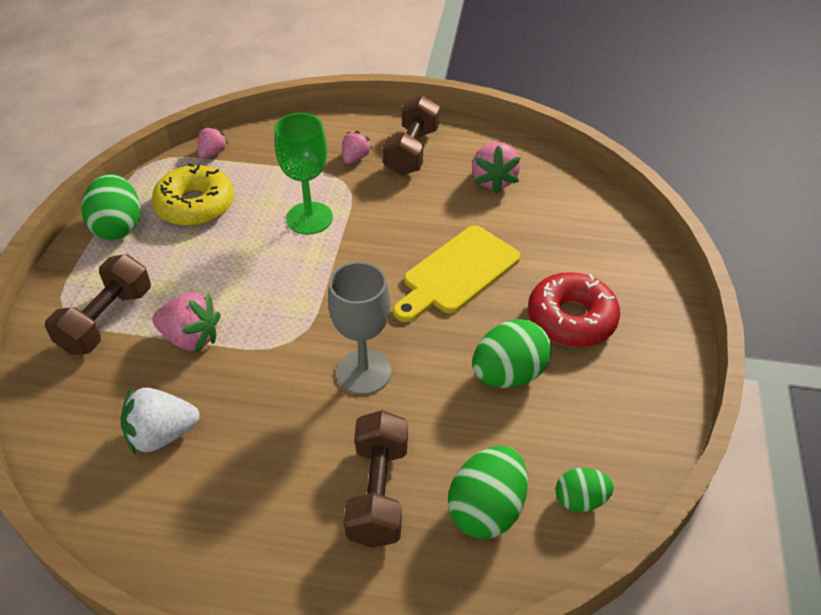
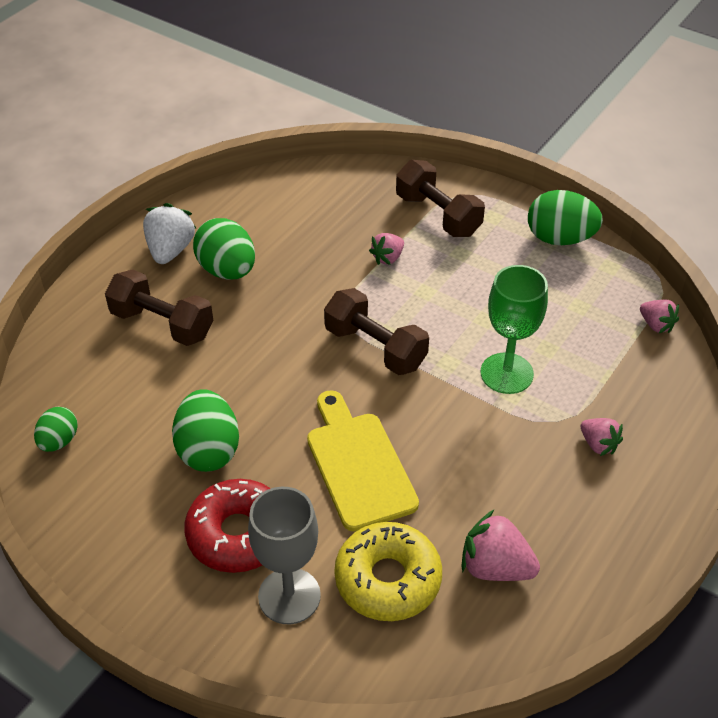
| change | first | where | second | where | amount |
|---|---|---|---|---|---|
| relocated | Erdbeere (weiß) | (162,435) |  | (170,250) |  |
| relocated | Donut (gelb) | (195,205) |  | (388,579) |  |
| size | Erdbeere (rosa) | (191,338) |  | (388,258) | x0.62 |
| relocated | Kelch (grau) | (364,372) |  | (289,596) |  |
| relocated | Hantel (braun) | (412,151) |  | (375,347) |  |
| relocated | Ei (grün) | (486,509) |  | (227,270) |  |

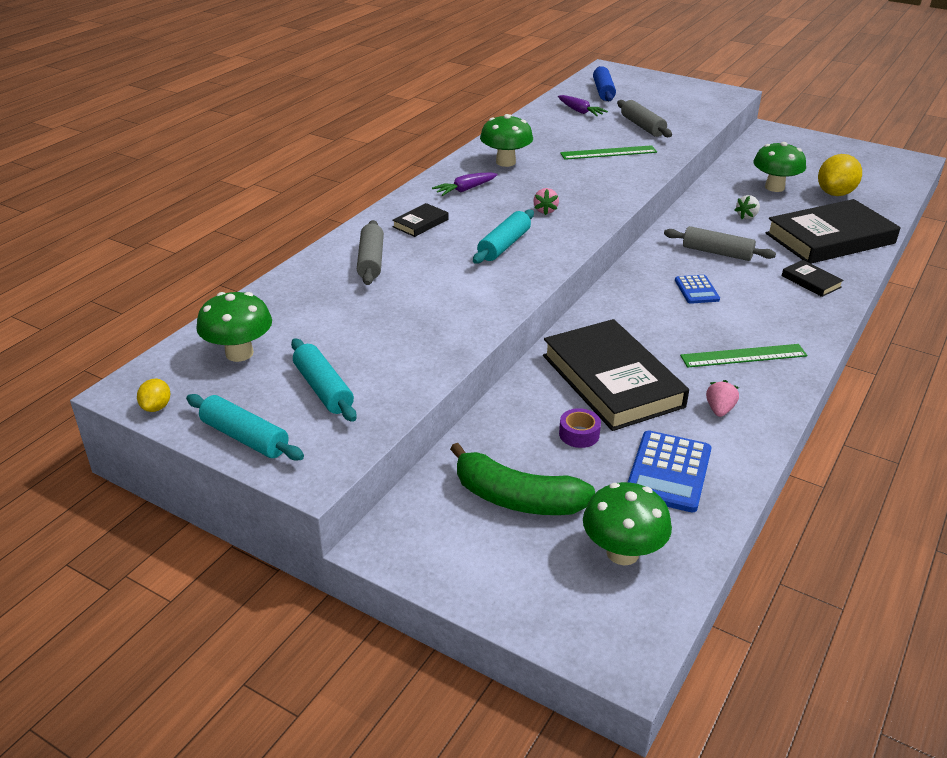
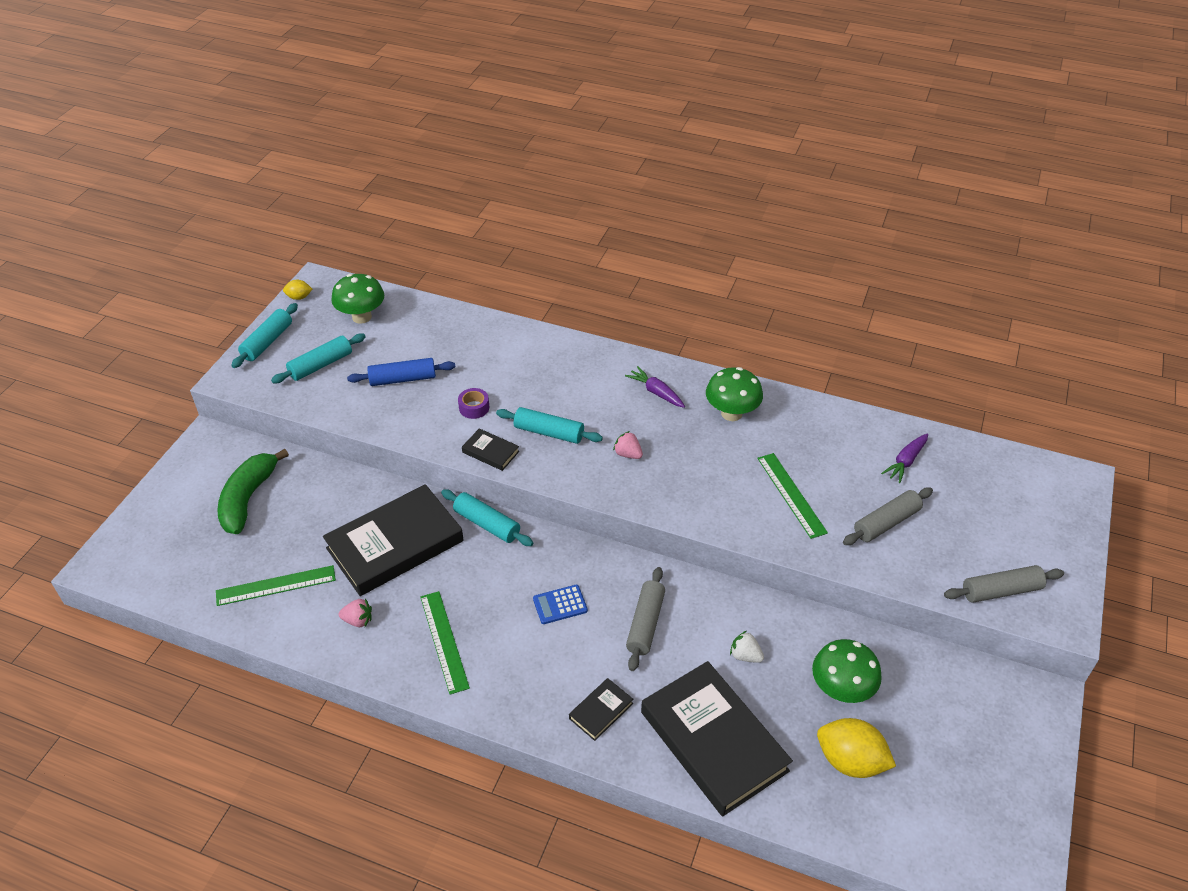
| change | first | where | second | where | amount |
|---|---|---|---|---|---|
| relocated | Nudelholz (grau) | (371,261) |  | (1001,591) |  |
| relocated | Buch (schwarz) | (420,223) |  | (490,452) |  |
| spun | Erdbeere (rosa) | (545,210) |  | (628,454) | 45 degrees clockwise |
| relocated | Klebeband (lila) | (579,434) |  | (474,408) |  |
| missing | Pilz (grün) | (622,553) |  |  |  |
| relocated | Nudelholz (blau) | (603,91) |  | (403,379) |  |
| exchanged | Taschenrechner (blau) | (669,472) | Lineal (grün) | (276,585) |  |
| appeared |  |  | Nudelholz (türkis) | (487,524) |  |

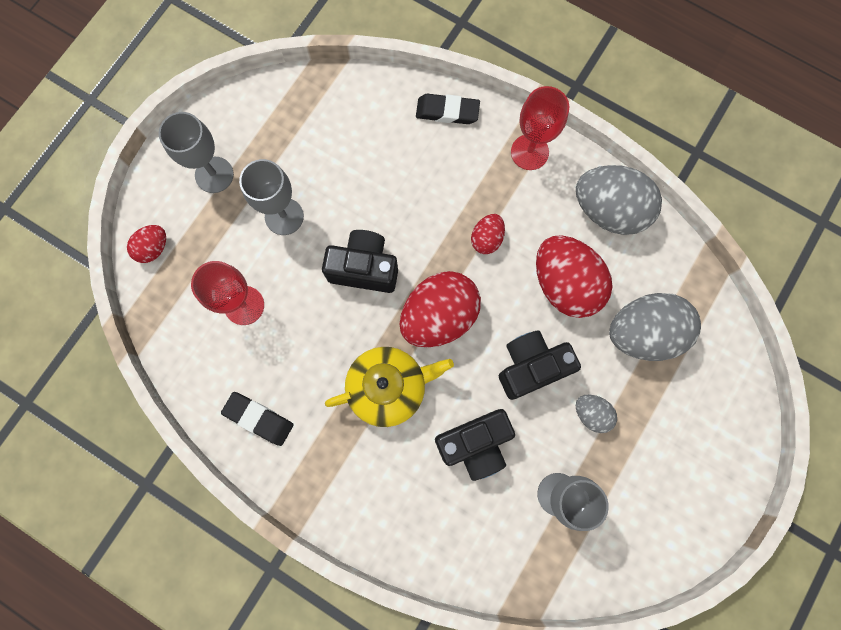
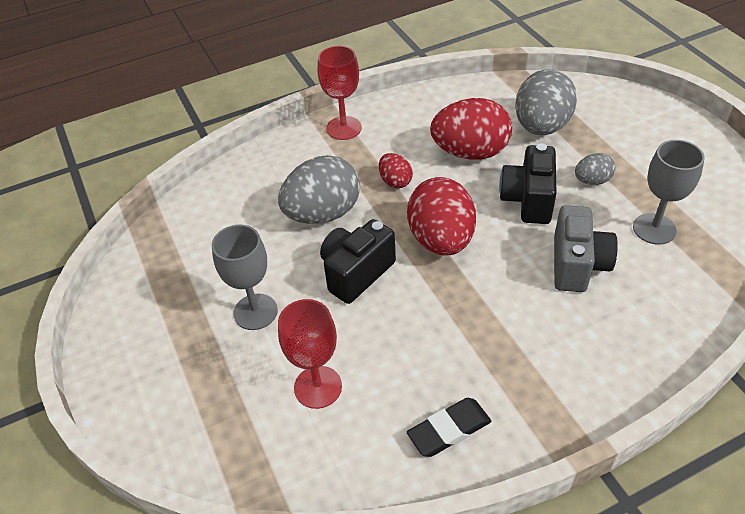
| change | first | where | second | where | amount |
|---|---|---|---|---|---|
| missing | Ei (rot) | (153,248) |  |  |  |
| missing | Kelch (grau) | (214,175) |  |  |  |
| missing | Teekanne (gelb) | (388,387) |  |  |  |
| missing | Radiergummi (schwarz) | (447,111) |  |  |  |
| colour | Kamera (schwarz) | (474,444) | Kamera (grau) | (577,265) |  |
| relocated | Ei (grau) | (608,210) |  | (323,213) |  |

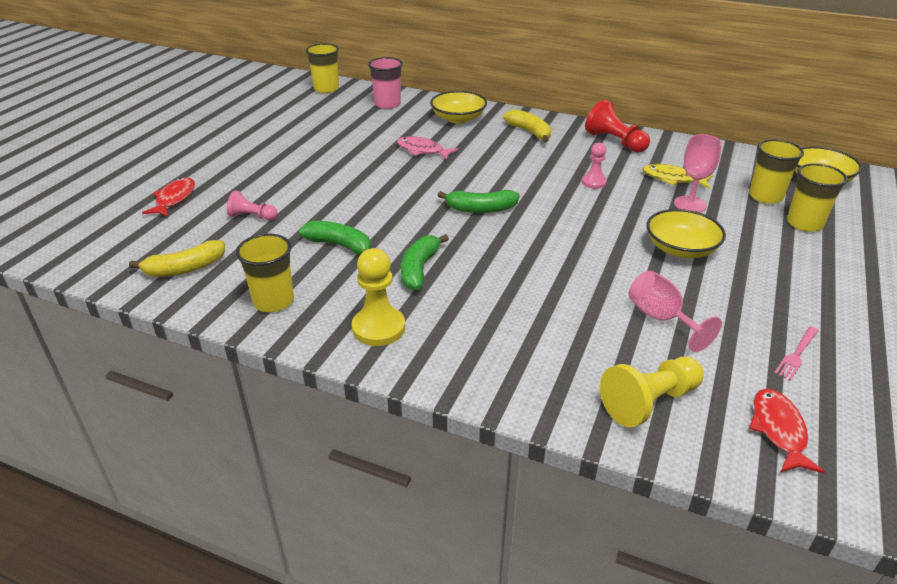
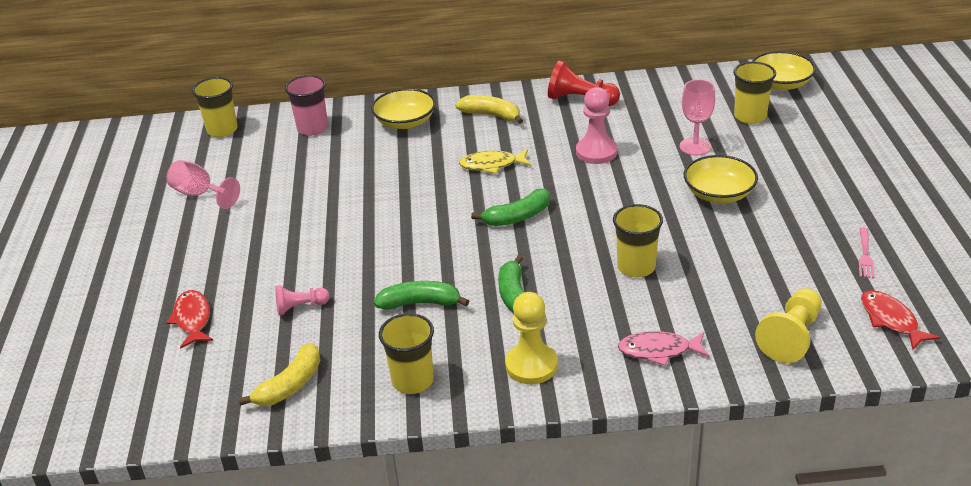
| change | first | where | second | where | amount |
|---|---|---|---|---|---|
| relocated | Fisch (rosa) | (422,150) |  | (658,351) |  |
| size | Bauer (rosa) | (594,182) |  | (596,152) | x1.64 |
| relocated | Kelch (rosa) | (661,319) |  | (200,194) |  |
| relocated | Fisch (gelb) | (672,179) |  | (492,165) |  |
| relocated | Becher (gelb) | (804,223) |  | (636,267) |  |

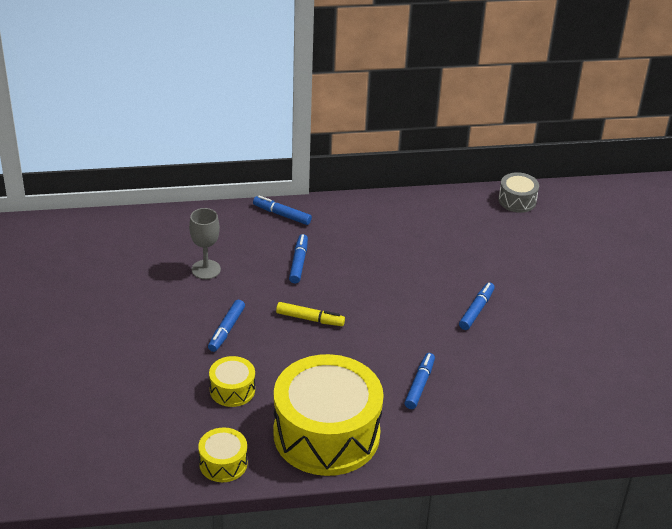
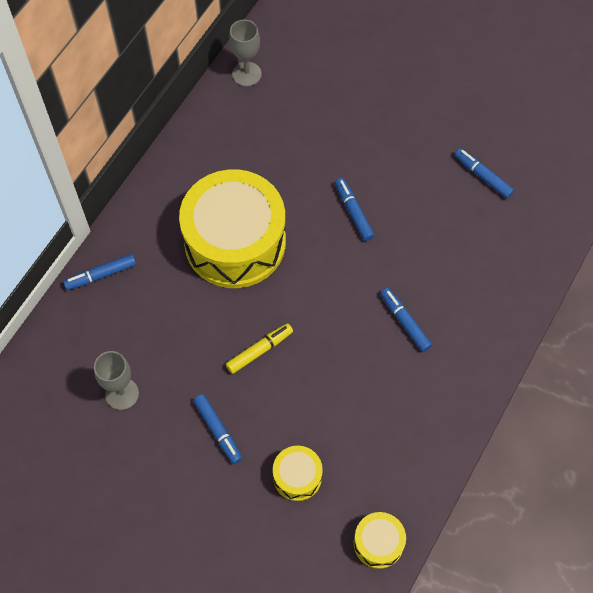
| change | first | where | second | where | amount |
|---|---|---|---|---|---|
| relocated | Trommel (gelb) | (326,434) |  | (235,242) |  |
| relocated | Filzstift (blau) | (298,263) |  | (482,176) |  |
| exchanged | Trommel (grau) | (517,200) | Kelch (grau) | (246,74) |  |

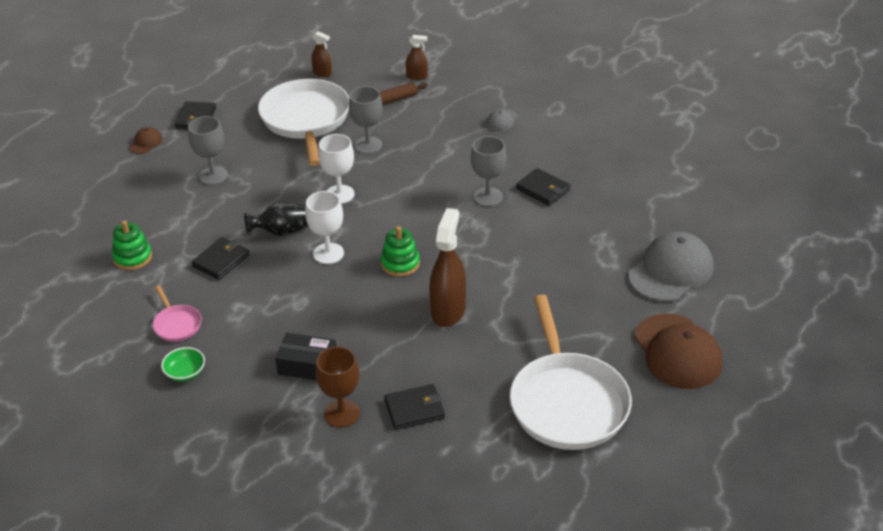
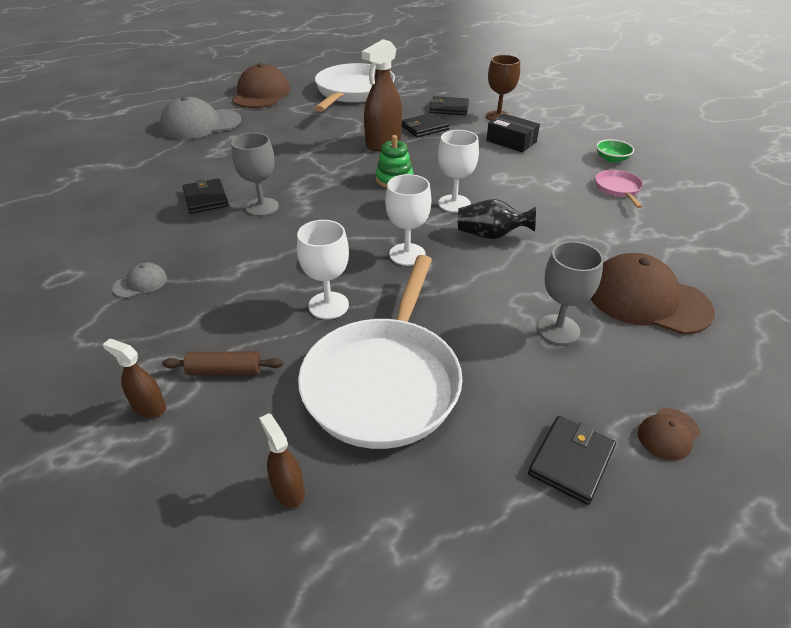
| change | first | where | second | where | amount |
|---|---|---|---|---|---|
| missing | Stapelspielzeug (grün) | (133,257) |  |  |  |
| relocated | Geldbörse (schwarz) | (221,261) |  | (425,127) |  |
| colour | Kelch (grau) | (368,145) | Kelch (weiß) | (328,305) |  |
| appeared |  |  | Kappe (braun) | (647,300) |  |

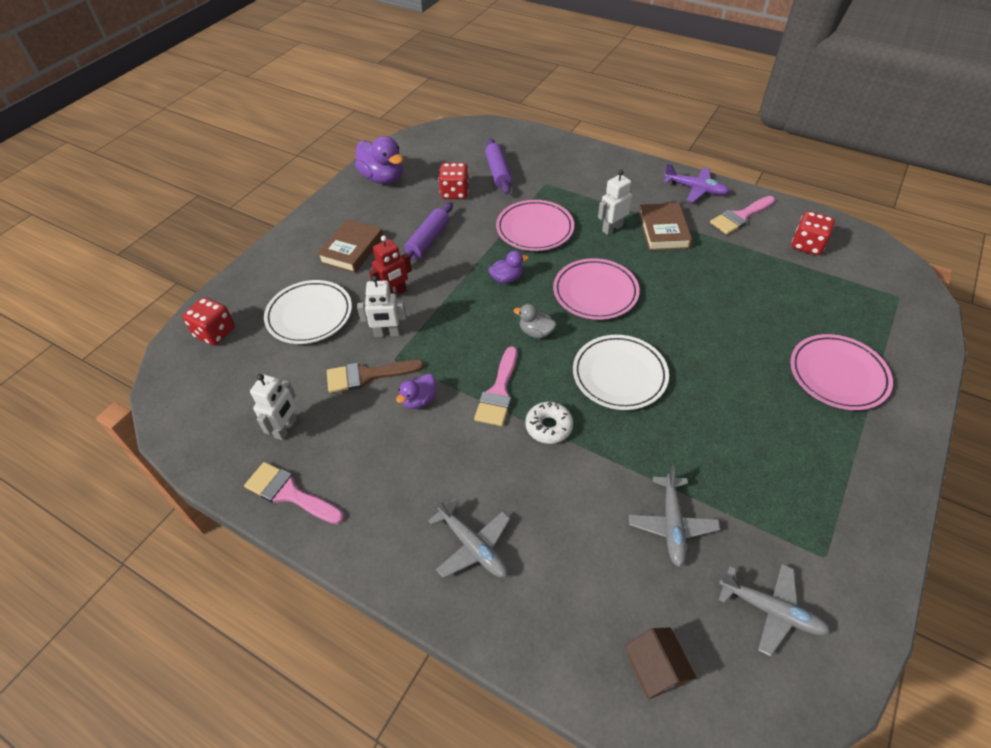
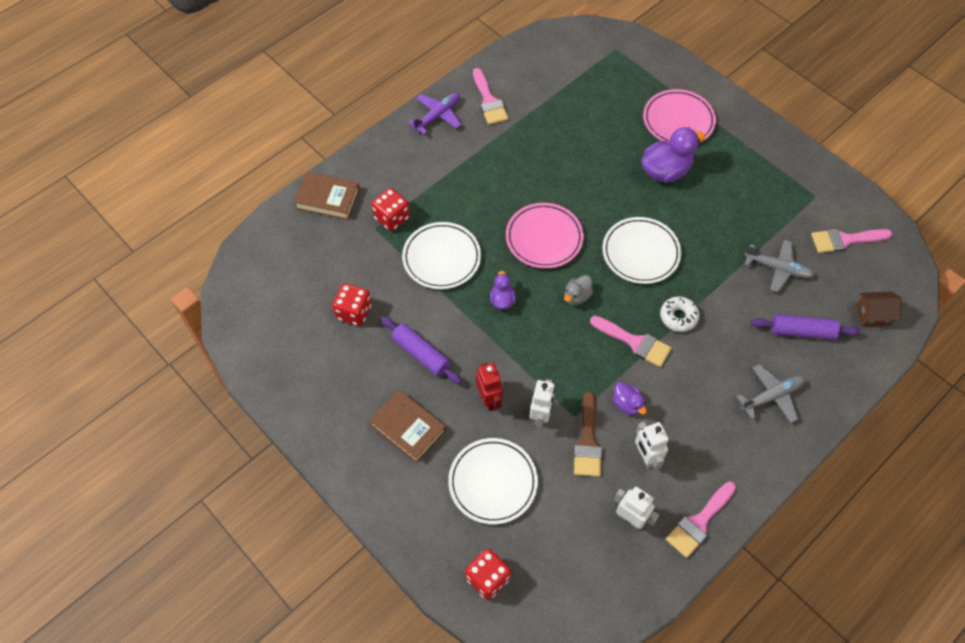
| change | first | where | second | where | amount |
|---|---|---|---|---|---|
| relocated | Ente (lila) | (383,178) |  | (665,171) |  |
| relocated | Nudelholz (lila) | (498,172) |  | (802,331) |  |
| colour | Teller (rosa) | (535,229) | Teller (weiß) | (441,258) |  |
| relocated | Roboter (weiß) | (612,228) |  | (645,457) |  |
| relocated | Buch (braun) | (663,231) |  | (328,199) |  |
| exchanged | Flugzeug (grau) | (770,610) | Pinsel (rosa) | (845,240) |  |
| relocated | Spielwürfel (rot) | (807,245) |  | (392,218) |  |

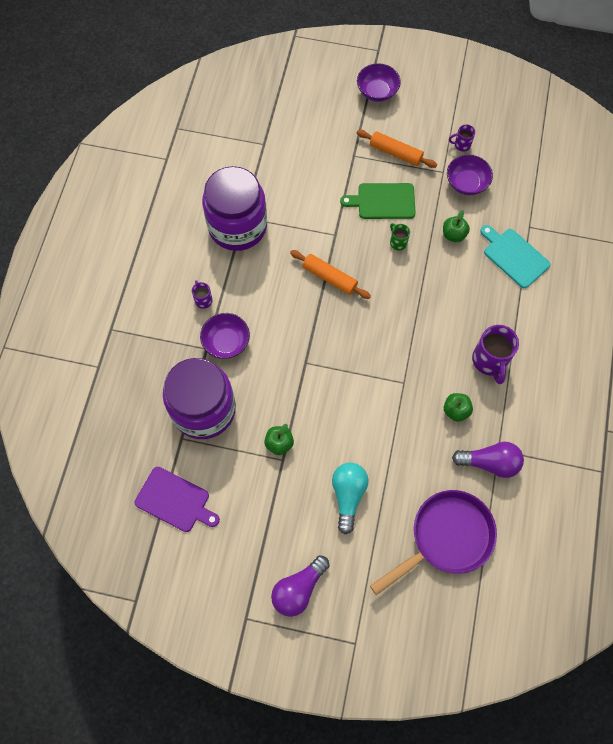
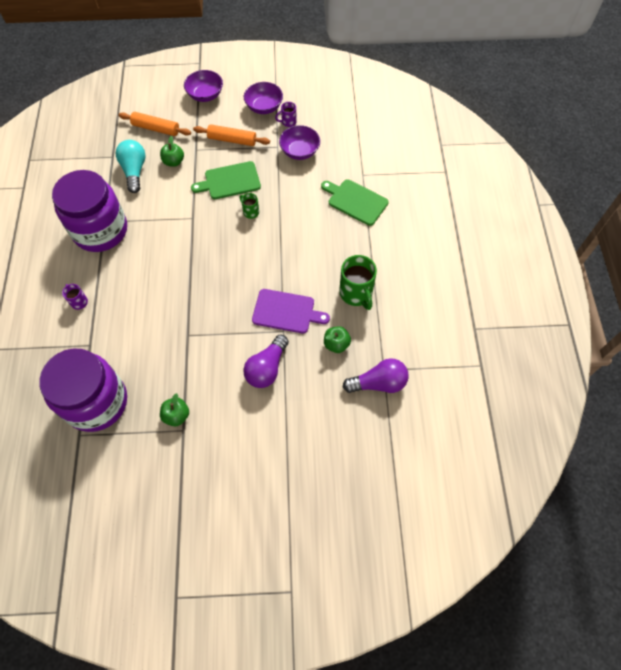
| change | first | where | second | where | amount |
|---|---|---|---|---|---|
| relocated | Schneidebrett (lila) | (175,500) |  | (286,311) |  |
| relocated | Schüssel (lila) | (226,342) |  | (264,107) |  |
| relocated | Glühbirne (lila) | (298,589) |  | (267,368) |  |
| relocated | Nudelholz (orange) | (329,278) |  | (156,129) |  |
| relocated | Glühbirne (türkis) | (348,495) |  | (134,171) |  |
| missing | Pfanne (lila) | (446,537) |  |  |  |
| relocated | Apfel (grün) | (453,235) |  | (174,162) |  |
| colour | Tasse (lila) | (489,361) | Tasse (grün) | (356,293) |  |
| colour | Schneidebrett (türkis) | (514,256) | Schneidebrett (grün) | (355,201) |  |

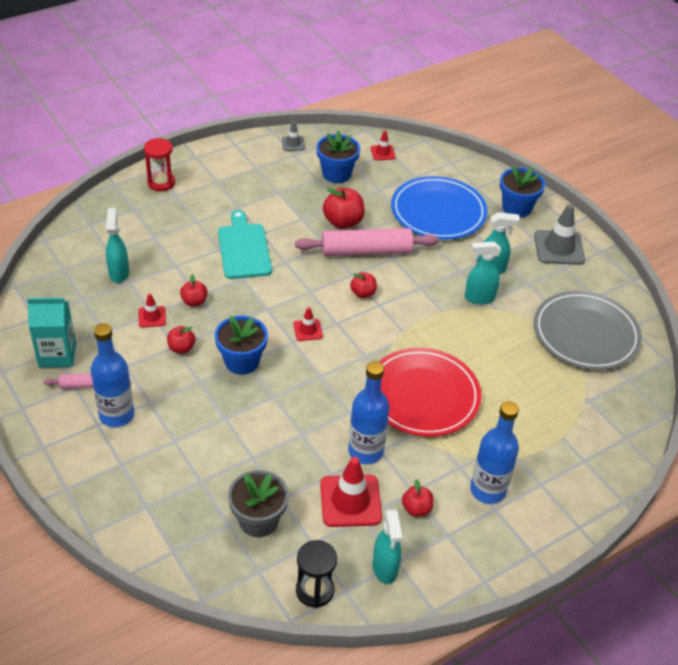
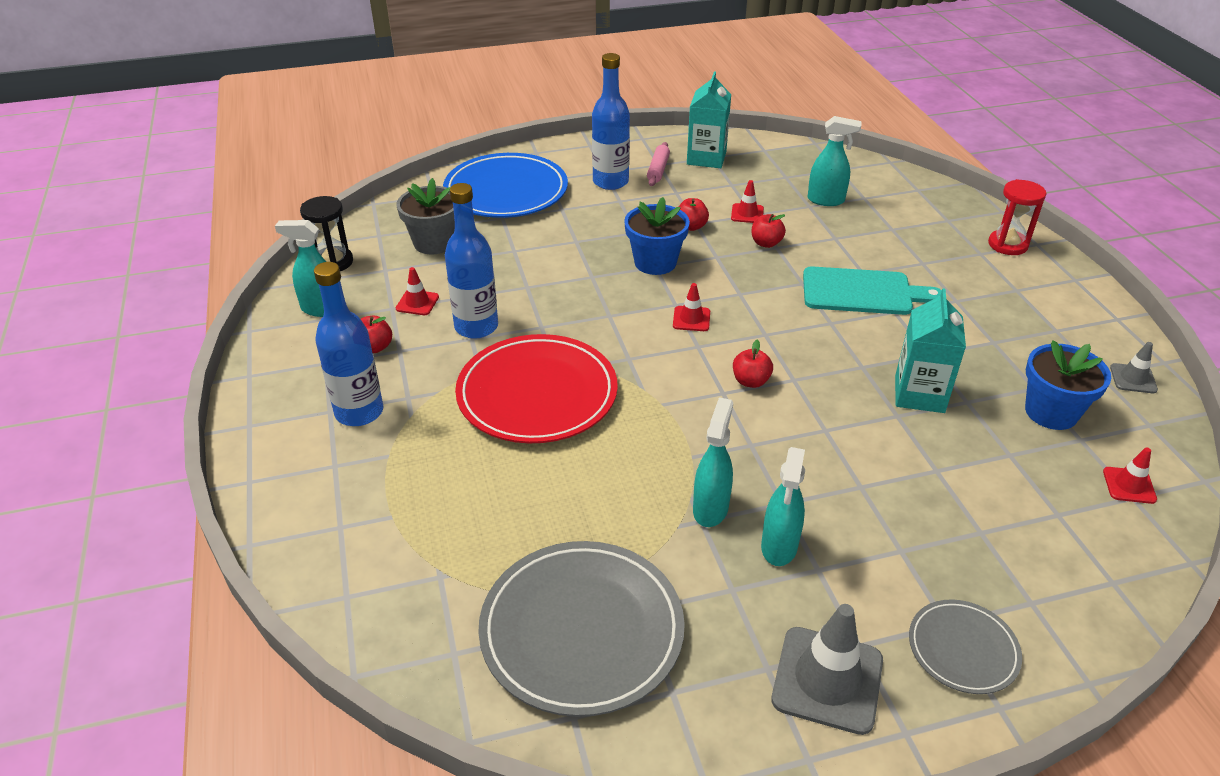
| change | first | where | second | where | amount |
|---|---|---|---|---|---|
| missing | Nudelholz (rosa) | (366,251) |  |  |  |
| size | Leitkegel (rot) | (350,501) |  | (417,303) | x0.52 |
| exchanged | Apfel (rot) | (343,222) | Getränkekarton (türkis) | (919,394) |  |
| relocated | Teller (blau) | (438,212) |  | (506,191) |  |
| exchanged | Blumentopf (blau) | (516,208) | Teller (grau) | (963,649) |  |

